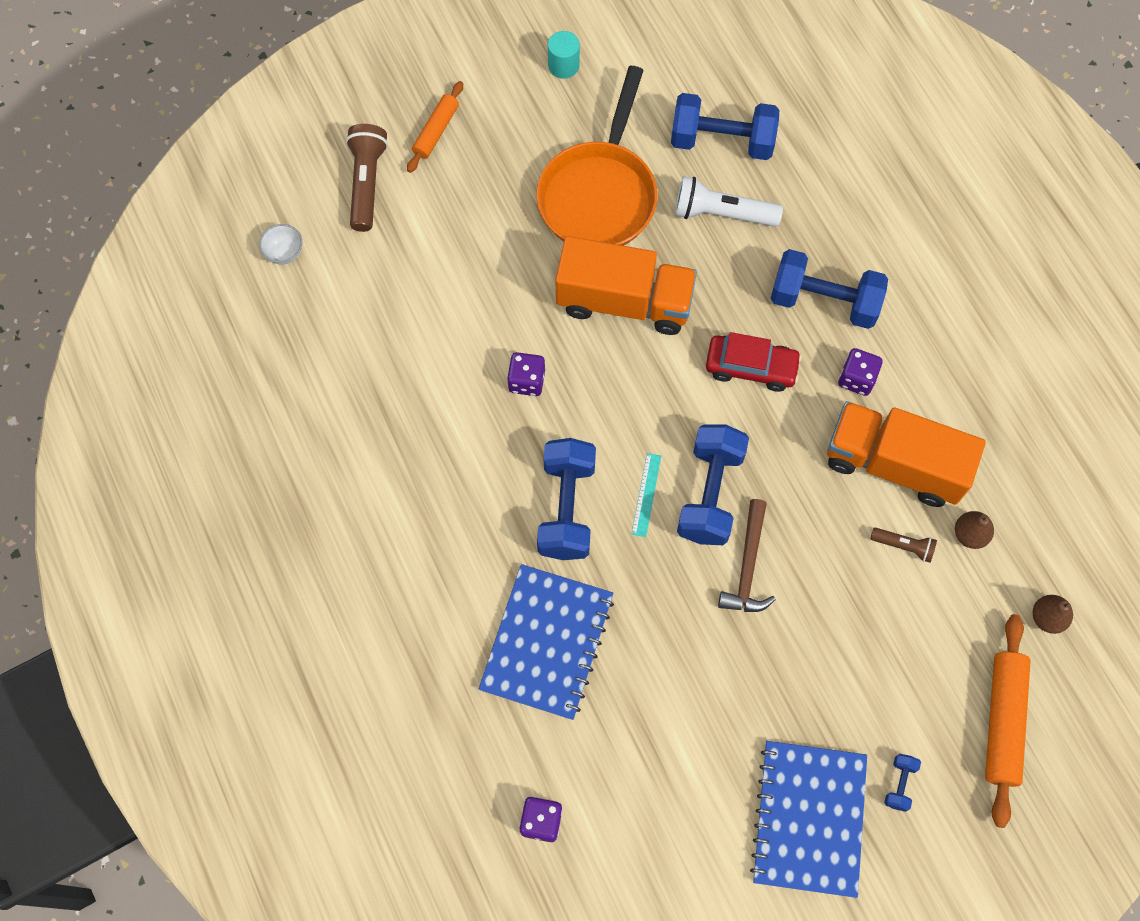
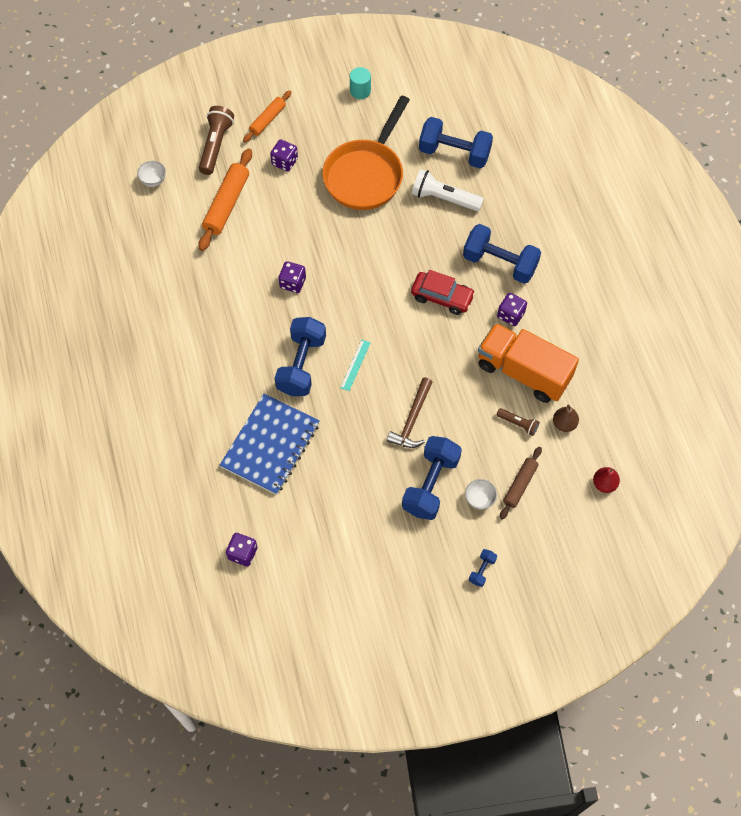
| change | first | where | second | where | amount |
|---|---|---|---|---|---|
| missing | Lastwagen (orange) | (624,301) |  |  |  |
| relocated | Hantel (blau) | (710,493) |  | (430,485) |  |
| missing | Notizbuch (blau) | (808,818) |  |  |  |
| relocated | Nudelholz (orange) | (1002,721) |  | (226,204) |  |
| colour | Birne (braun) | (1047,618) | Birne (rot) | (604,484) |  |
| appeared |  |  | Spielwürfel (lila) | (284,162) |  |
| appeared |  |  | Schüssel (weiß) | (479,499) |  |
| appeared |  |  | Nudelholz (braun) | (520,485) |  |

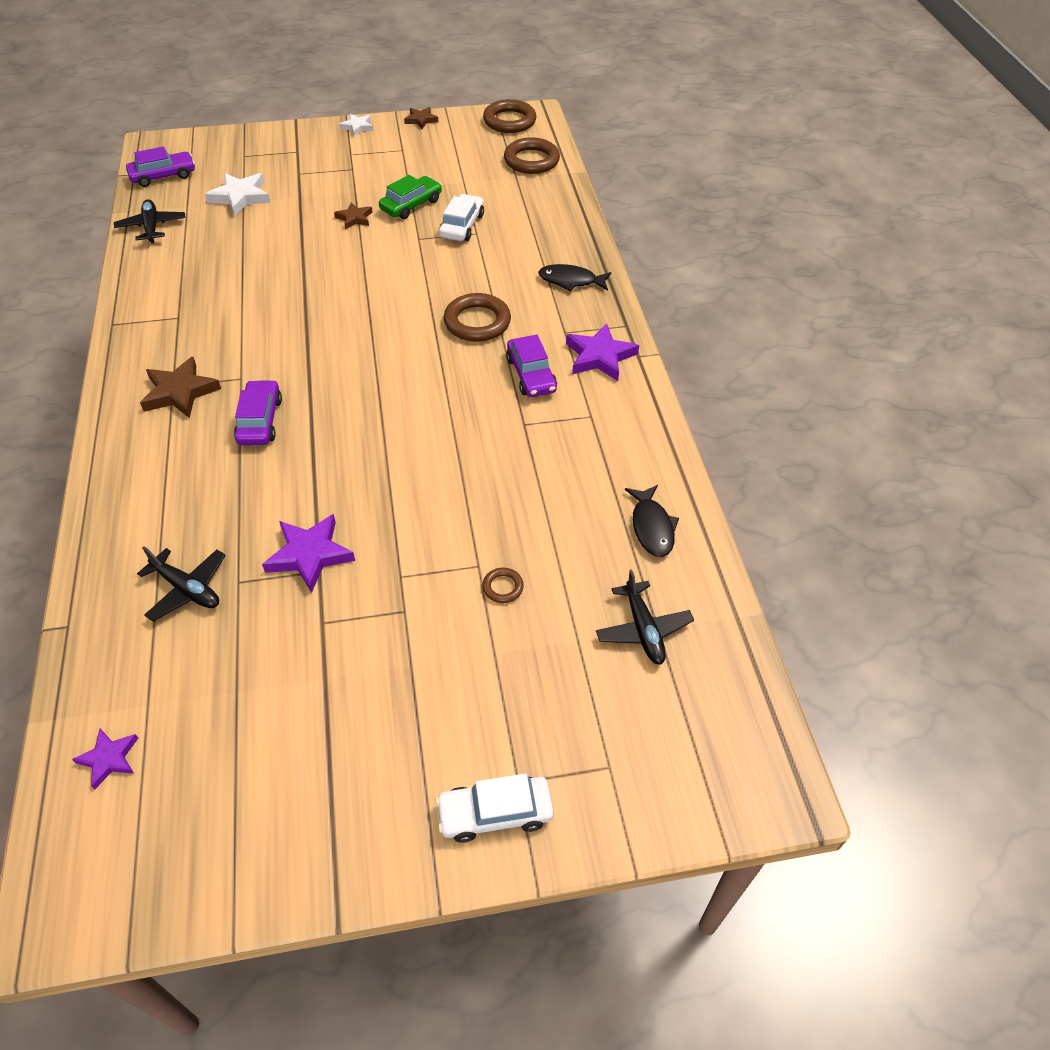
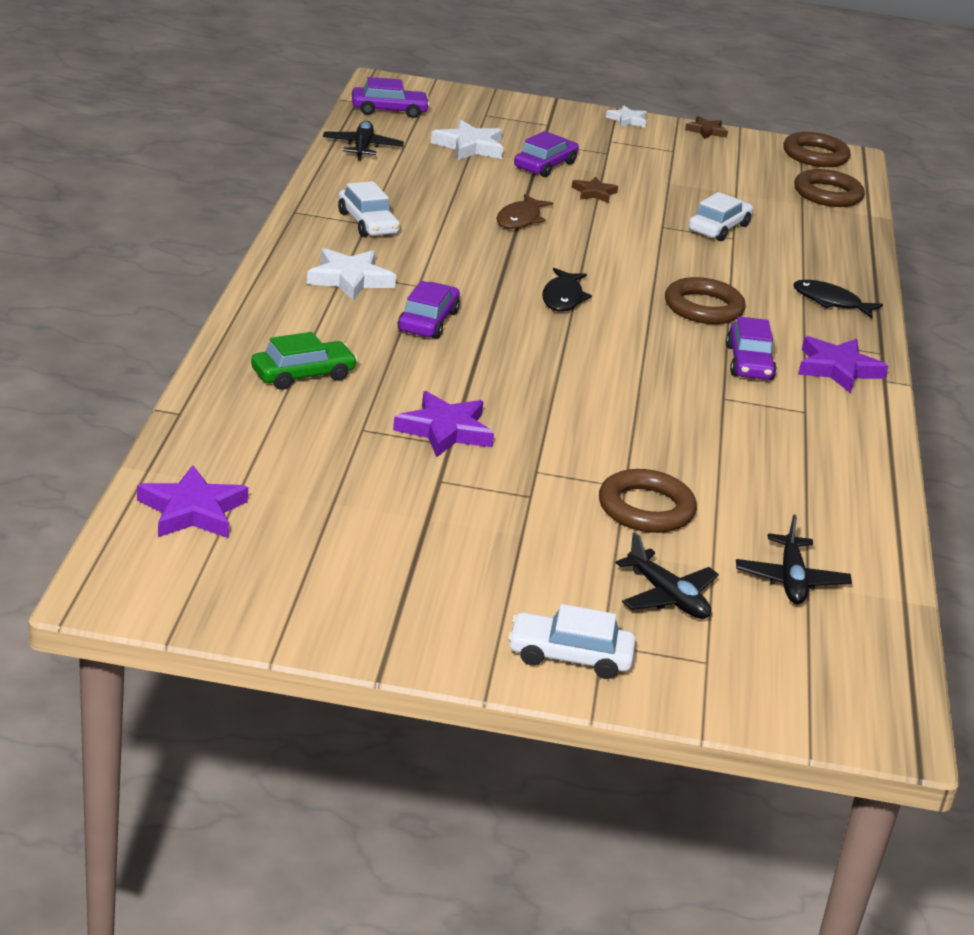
| change | first | where | second | where | amount |
|---|---|---|---|---|---|
| size | Stern (lila) | (109,759) |  | (192,511) | x1.67 |
| relocated | Flugzeug (schwarz) | (187,589) |  | (667,597) |  |
| colour | Stern (braun) | (180,392) | Stern (weiß) | (350,279) |  |
| relocated | Auto (grün) | (411,205) |  | (303,375) |  |
| size | Ring (braun) | (503,587) |  | (646,508) | x2.07 |
| relocated | Fisch (schwarz) | (652,527) |  | (563,298) |  |
| appeared |  |  | Auto (weiß) | (367,223) |  |
| appeared |  |  | Fisch (braun) | (520,219) |  |
| appeared |  |  | Auto (lila) | (545,165) |  |

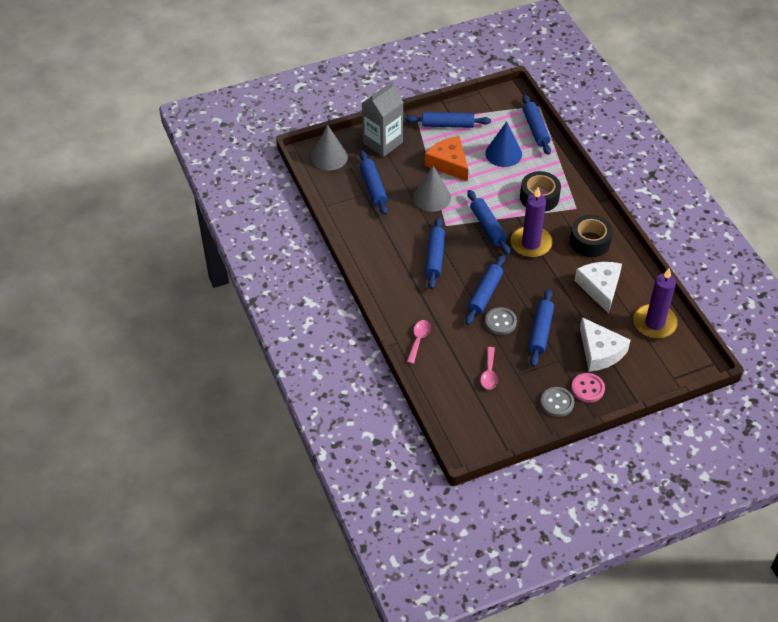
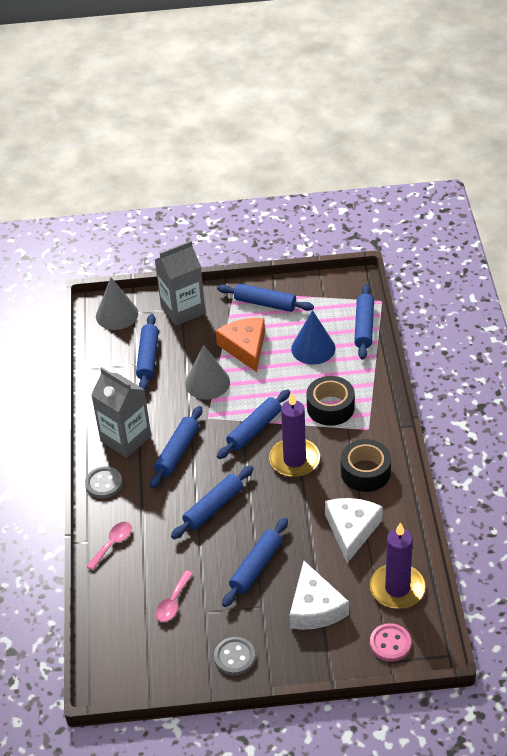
| change | first | where | second | where | amount |
|---|---|---|---|---|---|
| spun | Nudelholz (blau) | (488,226) |  | (254,429) | 45 degrees clockwise |
| relocated | Knopf (grau) | (500,322) |  | (104,483) |  |
| relocated | Knopf (rosa) | (587,388) |  | (390,643) |  |
| appeared |  |  | Getränkekarton (grau) | (126,438) |  |

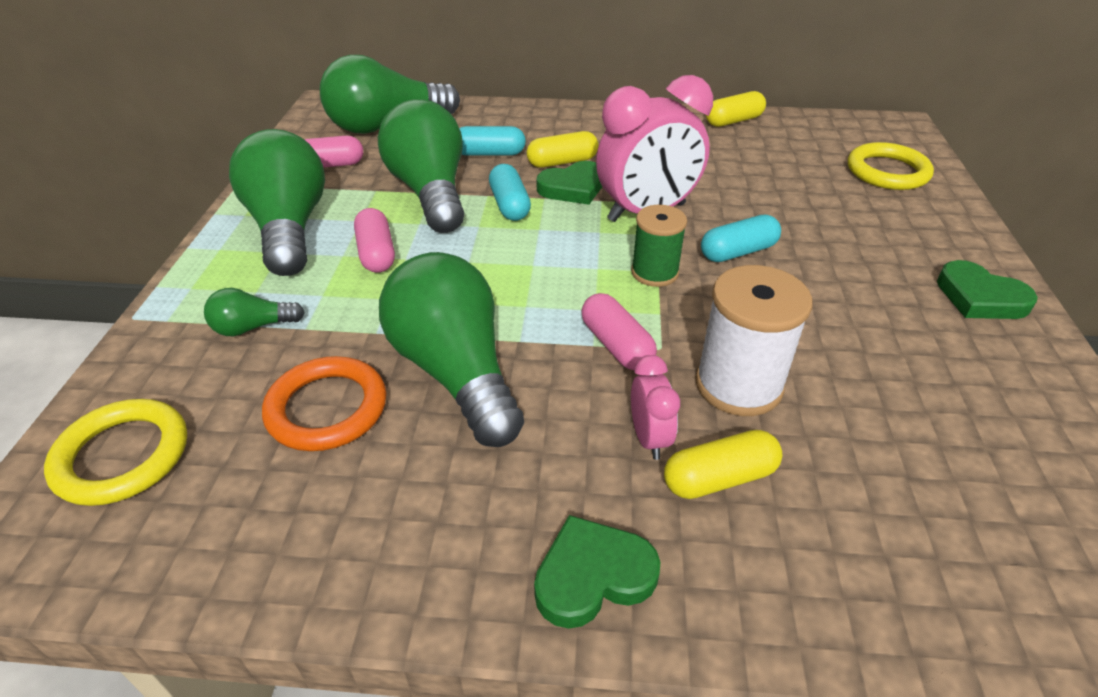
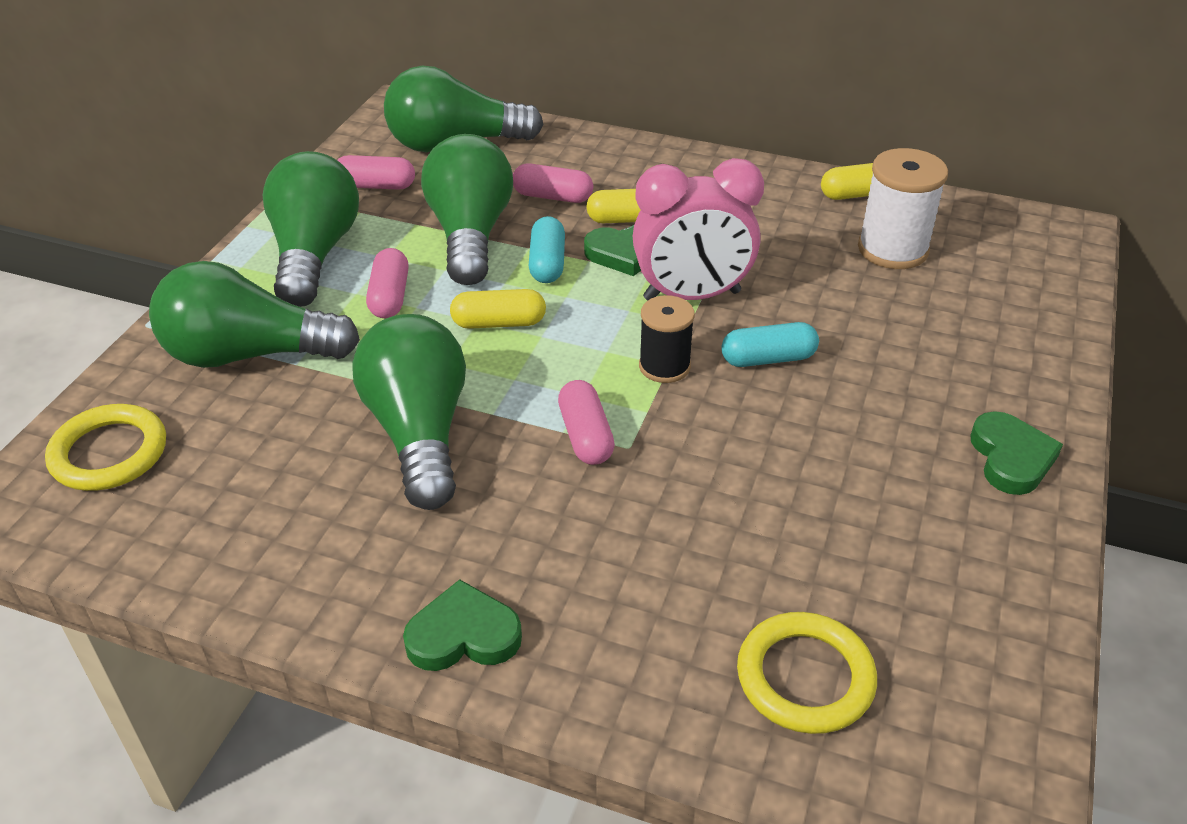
| change | first | where | second | where | amount |
|---|---|---|---|---|---|
| size | Glühbirne (grün) | (253,327) |  | (249,354) | x2.21 |
| missing | Ring (orange) | (327,408) |  |  |  |
| colour | Kapsel (türkis) | (489,153) | Kapsel (rosa) | (552,196) |  |
| colour | Garnrolle (grün) | (654,272) | Garnrolle (schwarz) | (664,366) |  |
| missing | Wecker (rosa) | (649,438) |  |  |  |
| relocated | Kapsel (gelb) | (719,478) |  | (499,323) |  |
| relocated | Garnrolle (weiß) | (738,385) |  | (892,249) |  |
| relocated | Ring (gelb) | (887,171) |  | (805,677) |  |
| spun | Herz (grün) | (980,297) |  | (1011,458) | 150 degrees counterclockwise |

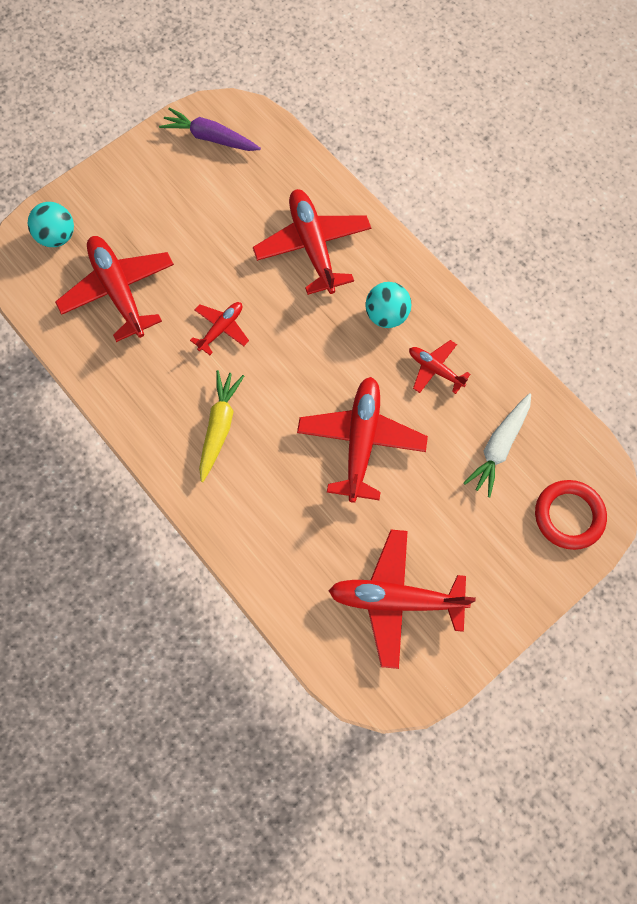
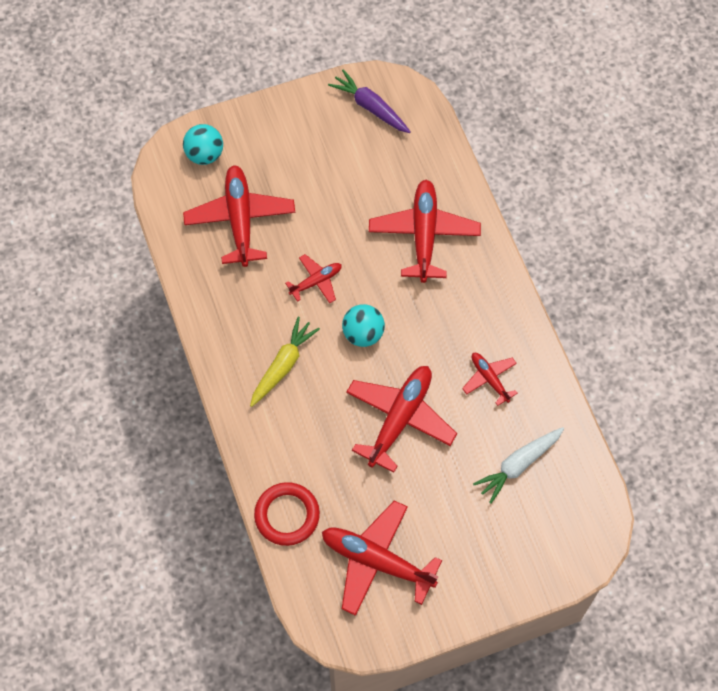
| change | first | where | second | where | amount |
|---|---|---|---|---|---|
| relocated | Ball (türkis) | (386,315) |  | (363,334) |  |
| relocated | Ring (rot) | (569,516) |  | (287,515) |  |

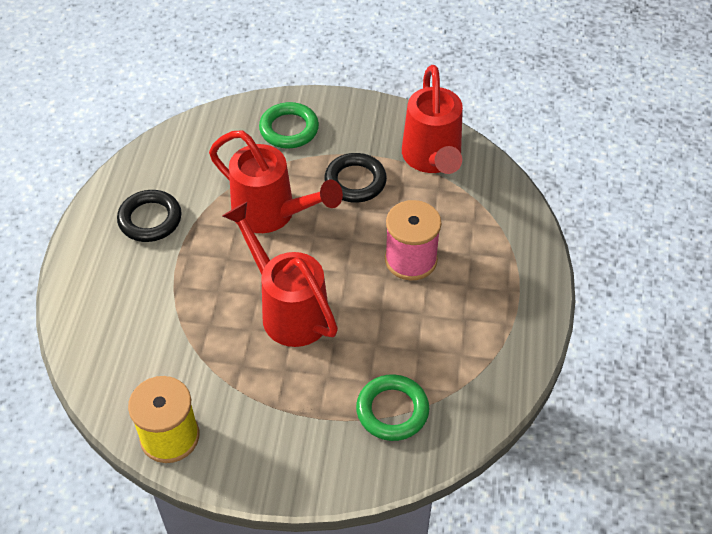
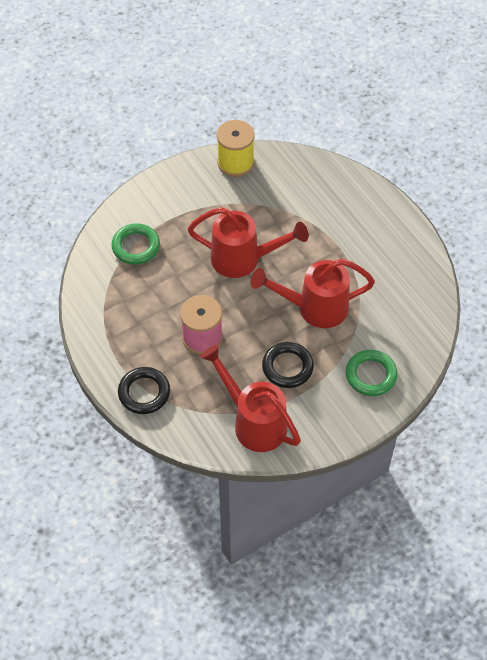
| change | first | where | second | where | amount |
|---|---|---|---|---|---|
| relocated | Ring (schwarz) | (150,219) |  | (144,392) |  |

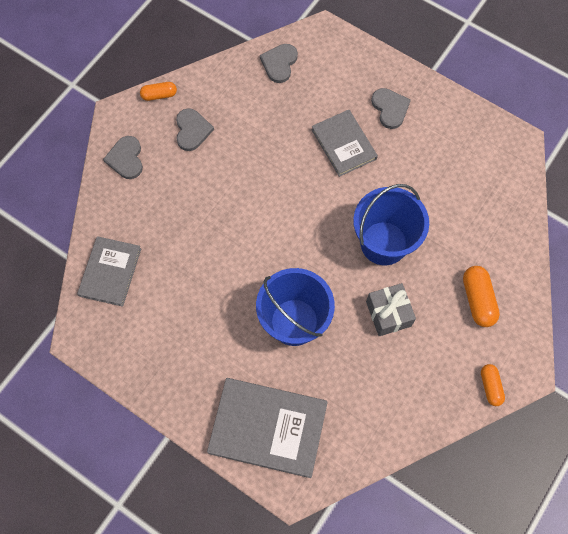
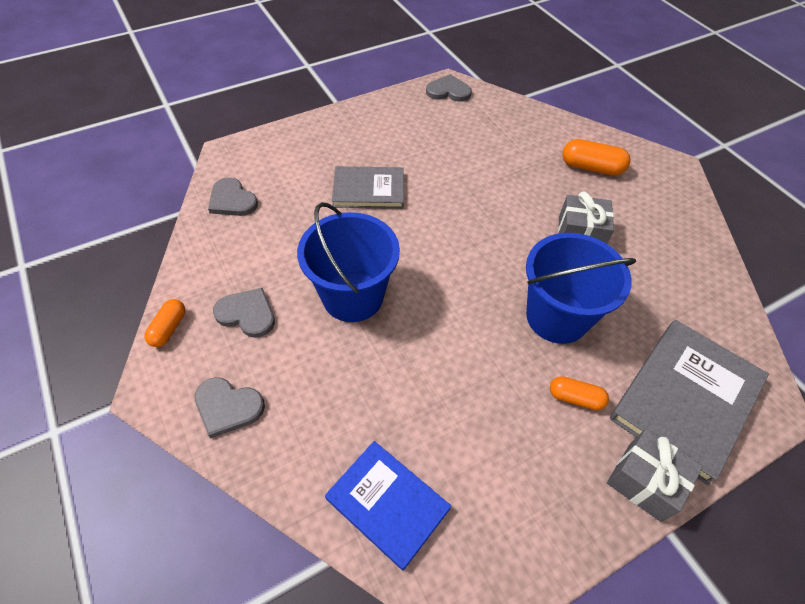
| change | first | where | second | where | amount |
|---|---|---|---|---|---|
| colour | Buch (grau) | (110,272) | Buch (blau) | (387,504) |  |
| relocated | Eimer (blau) | (383,243) |  | (353,296) |  |
| relocated | Herz (grau) | (390,108) |  | (448,91) |  |
| relocated | Kapsel (orange) | (490,386) |  | (575,398) |  |
| appeared |  |  | Geschenk (grau) | (644,481) |  |

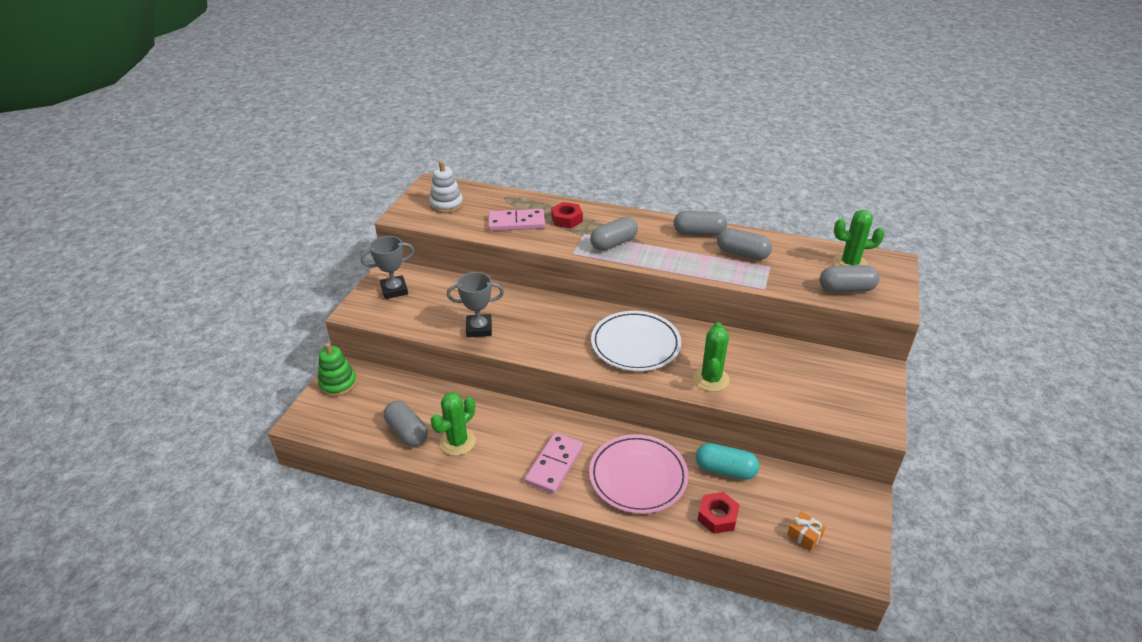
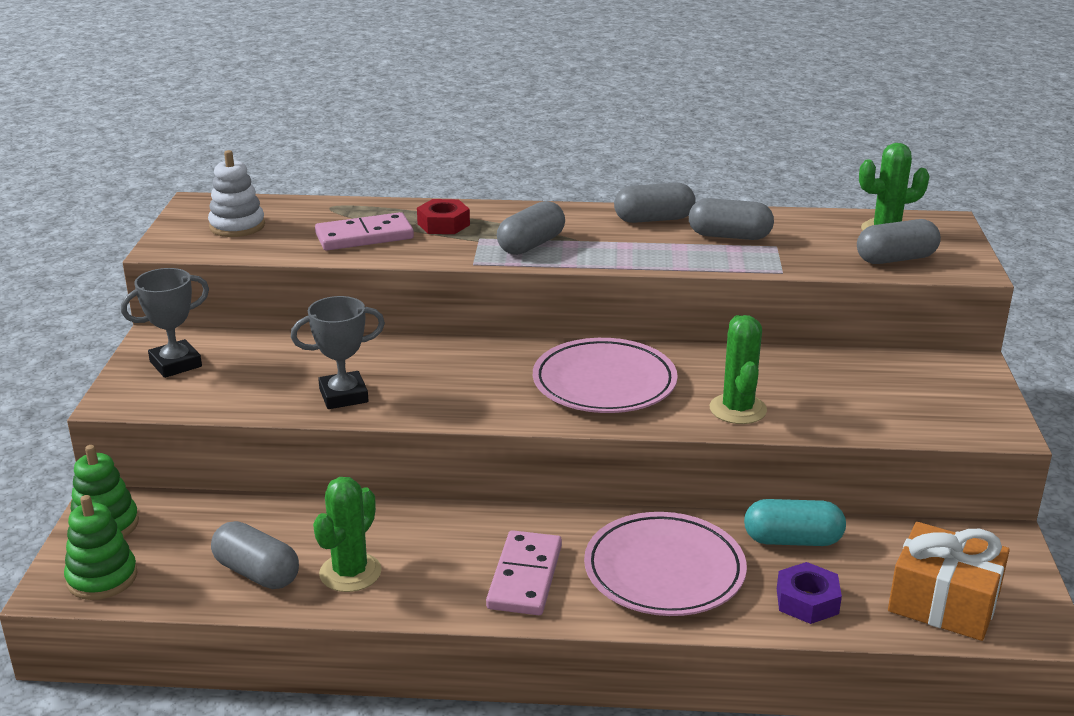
| change | first | where | second | where | amount |
|---|---|---|---|---|---|
| colour | Teller (weiß) | (635,344) | Teller (rosa) | (604,383) |  |
| colour | Sechskantmutter (rot) | (717,516) | Sechskantmutter (lila) | (807,601) |  |
| size | Geschenk (orange) | (804,535) |  | (943,602) | x2.20 |
| appeared |  |  | Stapelspielzeug (grün) | (102,578) |  |

